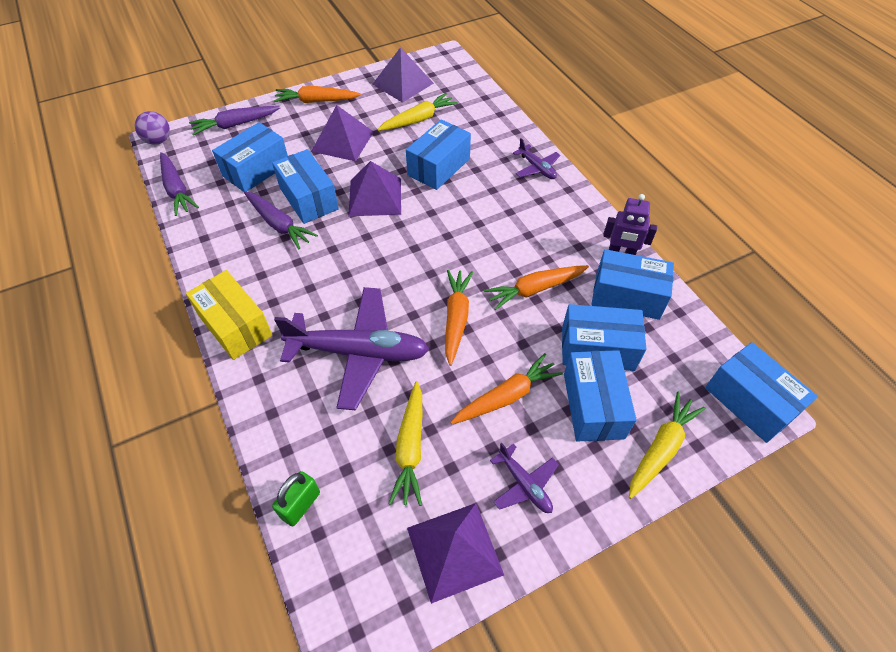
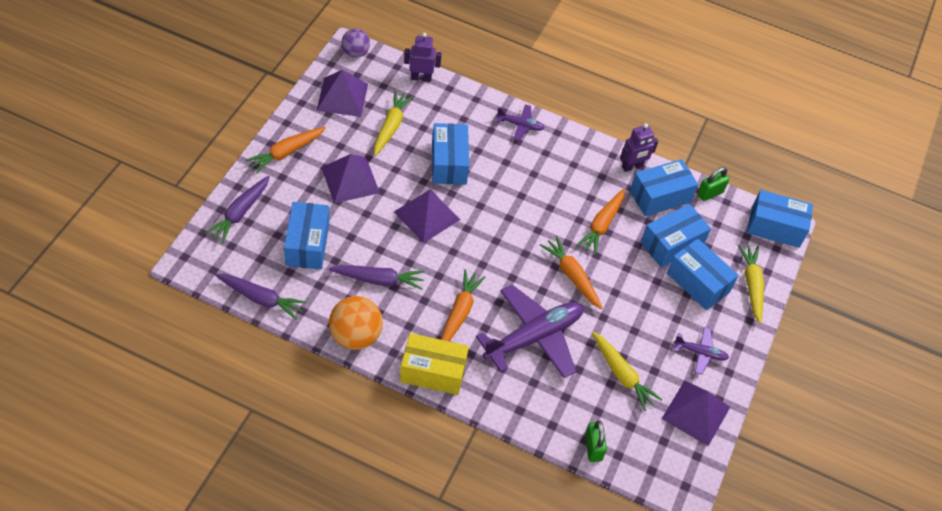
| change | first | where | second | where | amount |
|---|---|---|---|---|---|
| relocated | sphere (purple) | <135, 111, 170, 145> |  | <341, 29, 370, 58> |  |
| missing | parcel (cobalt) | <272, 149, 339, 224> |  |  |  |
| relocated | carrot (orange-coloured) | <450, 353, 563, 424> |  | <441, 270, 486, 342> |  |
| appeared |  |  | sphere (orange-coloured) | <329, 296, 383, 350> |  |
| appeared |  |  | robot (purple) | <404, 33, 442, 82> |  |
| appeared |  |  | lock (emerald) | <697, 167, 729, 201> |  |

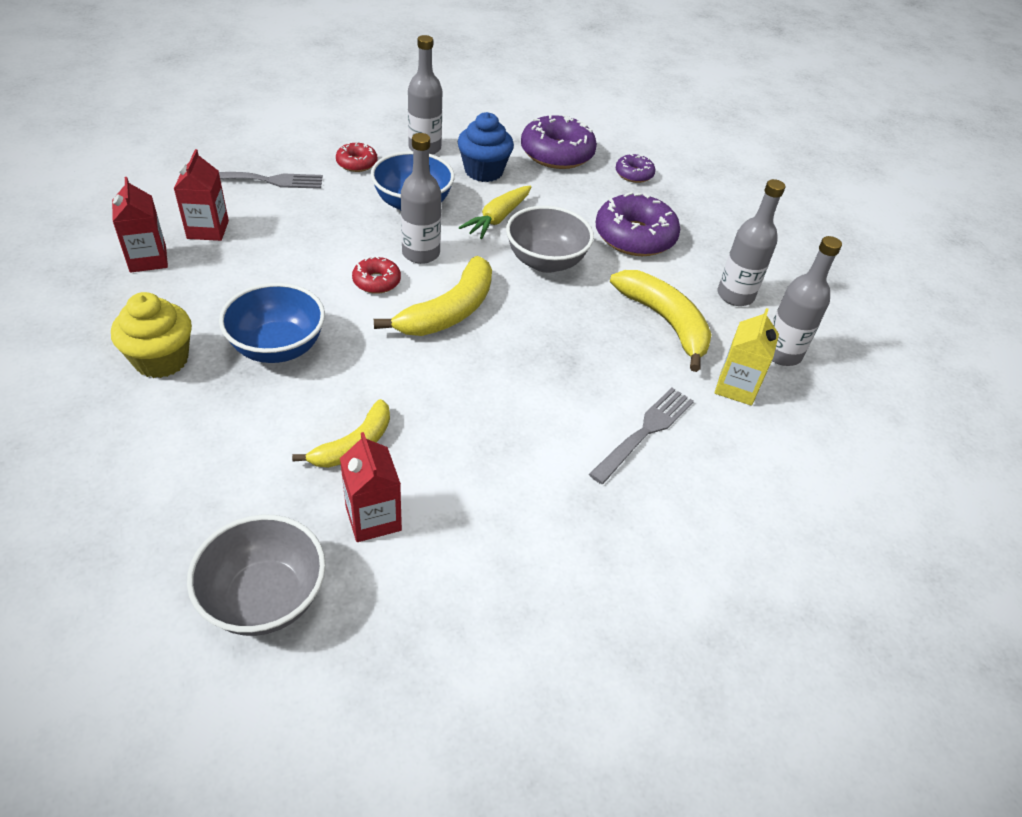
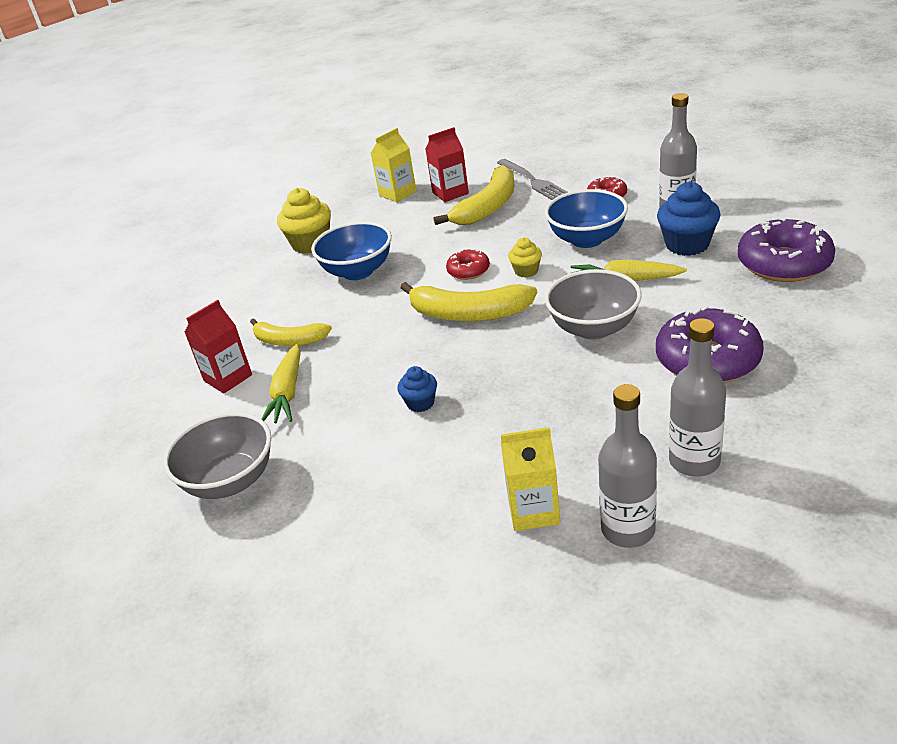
| change | first | where | second | where | amount |
|---|---|---|---|---|---|
| colour | milk carton (scarlet) | <112, 177, 168, 273> | milk carton (yellow) | <371, 128, 416, 202> |  |
| relocated | bowl (ash-grey) | <187, 514, 326, 636> |  | <163, 412, 272, 499> |  |
| exchanged | bottle (ash-grey) | <401, 133, 441, 264> | muffin (yellow) | <508, 238, 542, 278> |  |
| missing | table fork (ash-grey) | <589, 388, 694, 484> |  |  |  |
| relocated | banana fruit (yellow) | <610, 270, 712, 372> |  | <434, 165, 515, 225> |  |
| missing | donut (purple) | <616, 154, 655, 183> |  |  |  |
| appeared |  |  | carrot (yellow) | <261, 344, 301, 423> |  |
| appeared |  |  | muffin (cobalt) | <397, 366, 437, 412> |  |

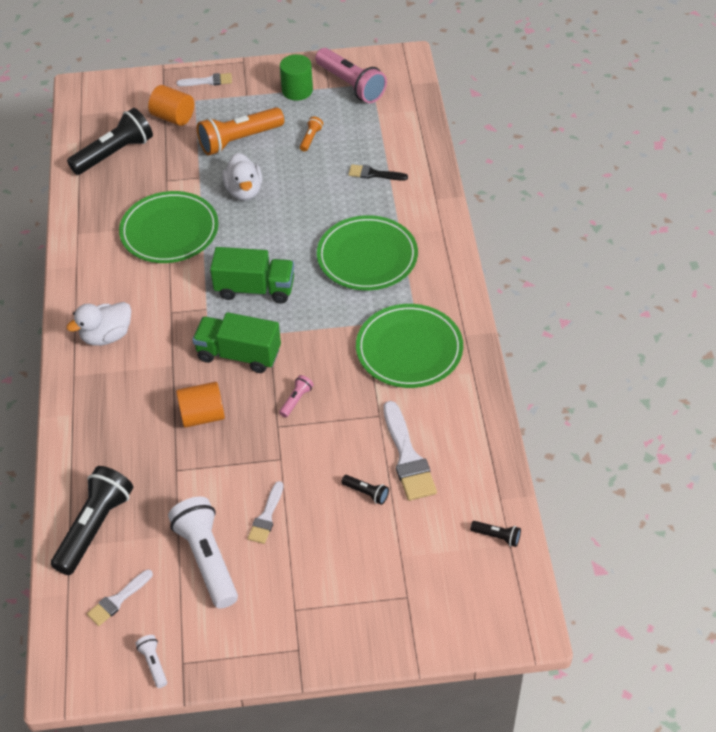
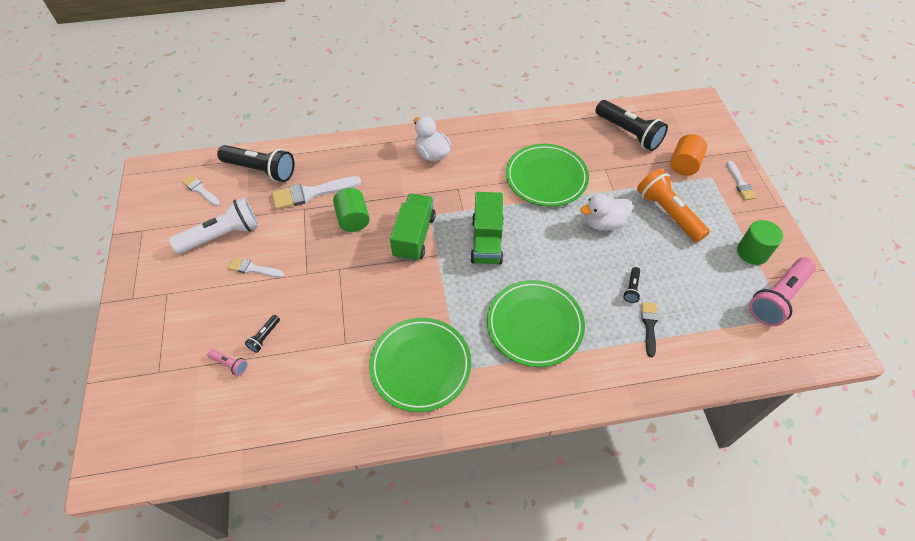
| change | first | where | second | where | amount |
|---|---|---|---|---|---|
| missing | torch (white) | <135, 635, 167, 688> |  |  |  |
| colour | cylinder shape (orange-coloured) | <176, 382, 225, 428> | cylinder shape (emerald) | <333, 188, 370, 232> |  |
| relocated | torch (pink) | <279, 375, 314, 418> |  | <207, 349, 248, 376> |  |
| missing | torch (orange-coloured) | <300, 117, 323, 152> |  |  |  |
| relocated | paintbrush (white) | <383, 401, 437, 501> |  | <272, 176, 361, 210> |  |
| relocated | torch (jet-black) | <470, 521, 521, 547> |  | <623, 267, 641, 303> |  |

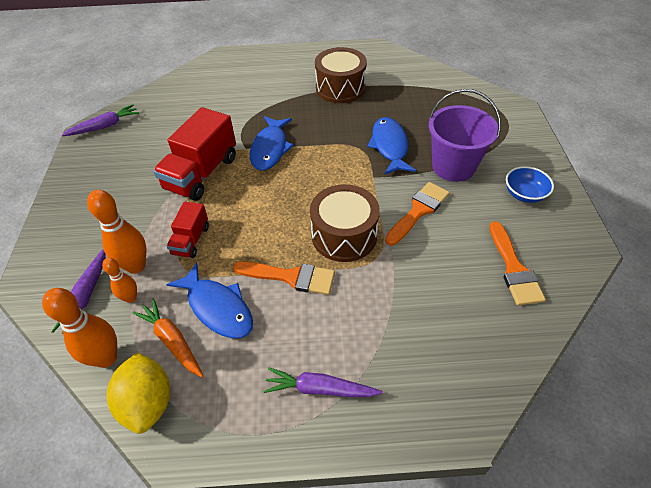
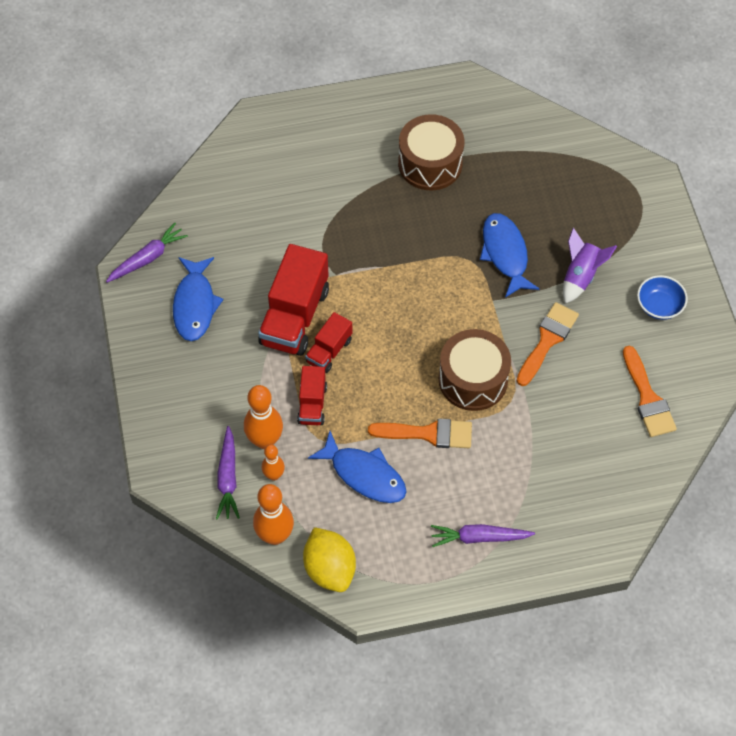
| change | first | where | second | where | amount |
|---|---|---|---|---|---|
| missing | carrot (orange-coloured) | <133, 298, 203, 377> |  |  |  |
| relocated | toy fish (cobalt) | <250, 116, 294, 171> |  | <173, 257, 223, 341> |  |
| exchanged | pail (purple) | <429, 89, 501, 182> | rocket (purple) | <563, 228, 617, 304> |  |
| appeared |  |  | truck (scarlet) | <305, 312, 352, 373> |  |

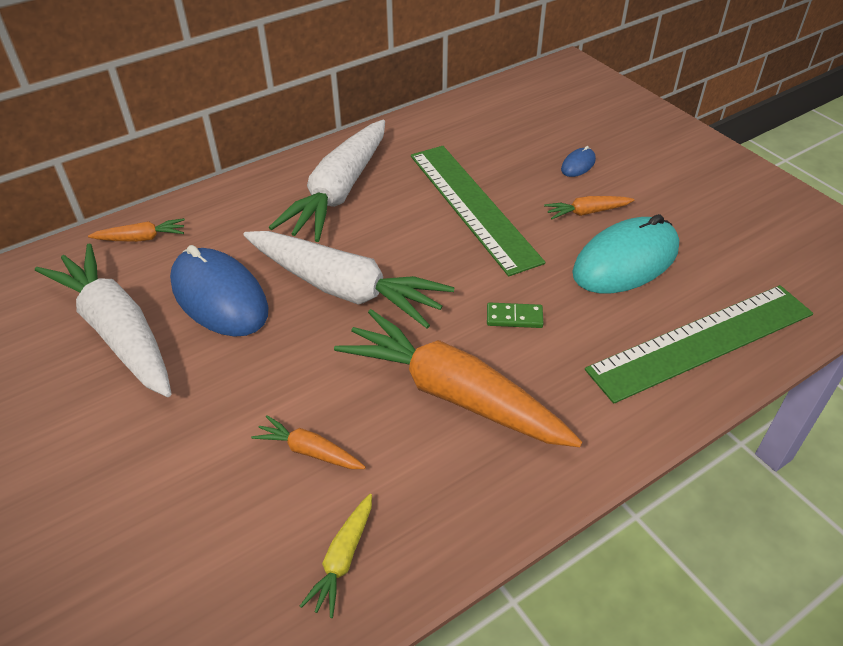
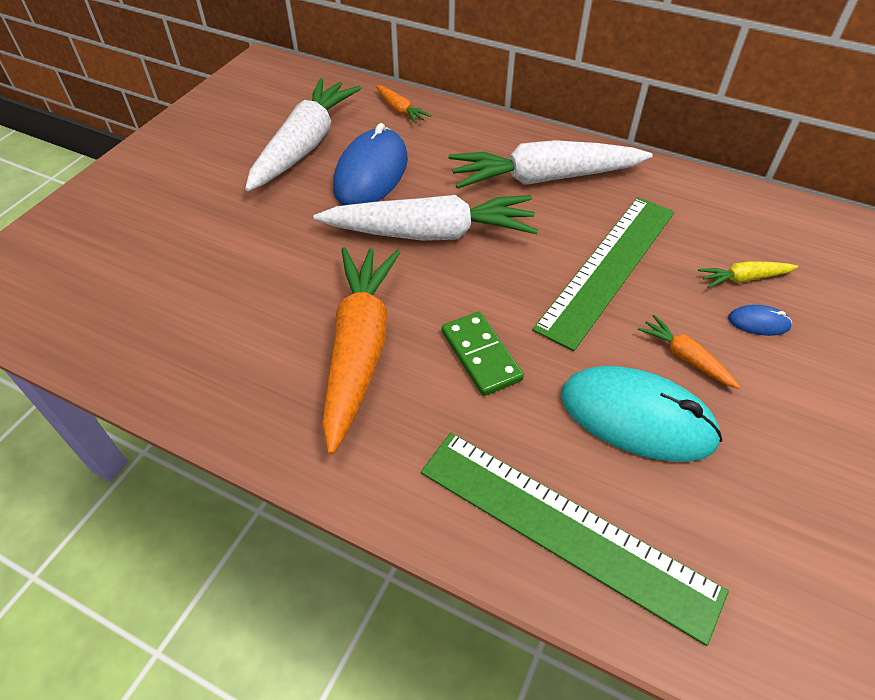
| change | first | where | second | where | amount |
|---|---|---|---|---|---|
| spun | carrot (white) | <243, 231, 455, 329> |  | <314, 195, 538, 241> | 90 degrees counterclockwise |
| missing | carrot (orange-coloured) | <251, 415, 366, 469> |  |  |  |
| relocated | carrot (yellow) | <300, 494, 372, 618> |  | <698, 261, 798, 288> |  |
| size | domino tile (emerald) | <487, 302, 544, 328> |  | <442, 312, 524, 396> | x1.56 |

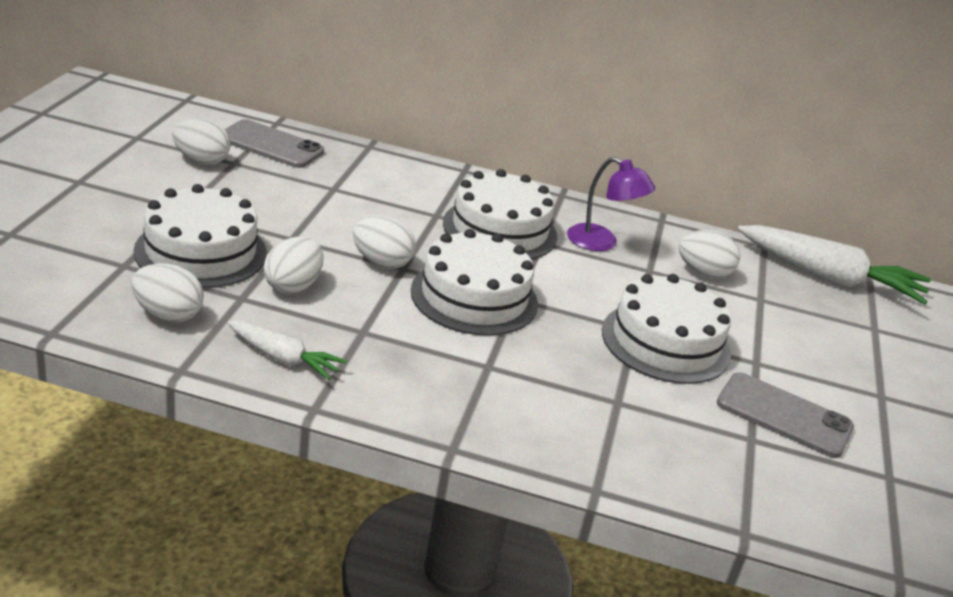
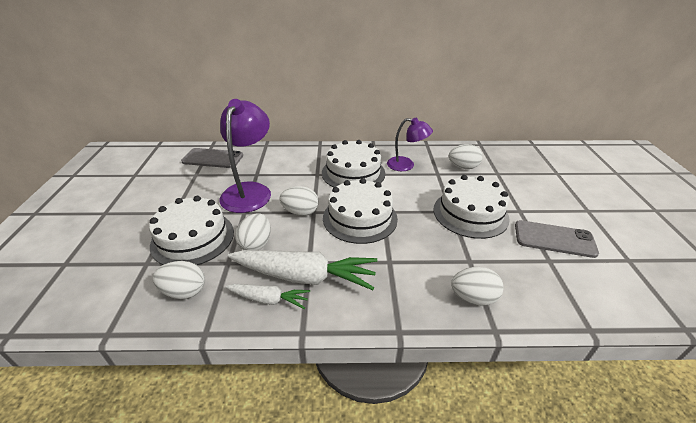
| change | first | where | second | where | amount |
|---|---|---|---|---|---|
| relocated | egg shape (white) | <172, 118, 230, 165> |  | <451, 267, 503, 306> |  |
| relocated | carrot (white) | <738, 225, 931, 305> |  | <228, 250, 377, 290> |  |
| appeared |  |  | reading lamp (purple) | <219, 99, 271, 213> |  |

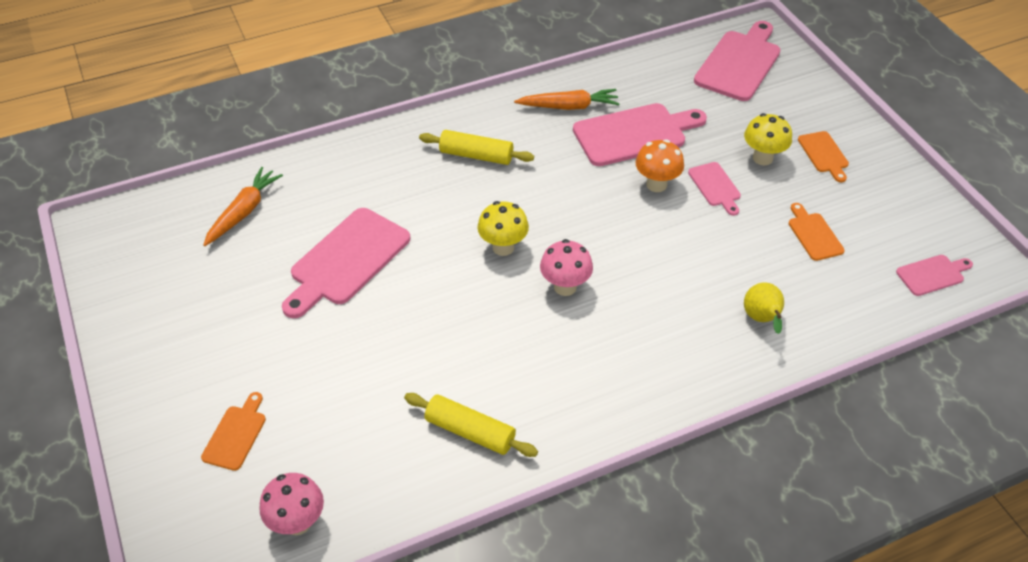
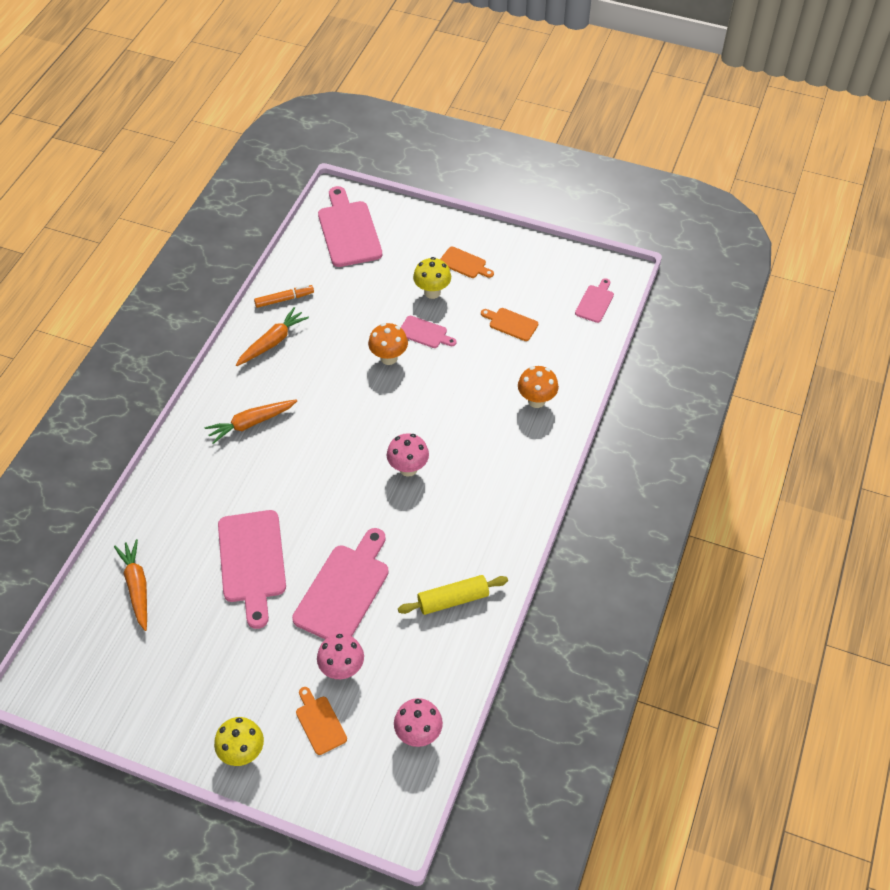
| change | first | where | second | where | amount |
|---|---|---|---|---|---|
| exchanged | rolling pin (yellow) | <419, 130, 534, 165> | carrot (orange-coloured) | <205, 399, 297, 444> |  |
| relocated | mushroom (yellow) | <477, 201, 529, 256> |  | <214, 717, 264, 766> |  |
| relocated | cutting board (pink) | <573, 103, 707, 166> |  | <292, 528, 389, 639> |  |
| exchanged | pear (yellow) | <744, 282, 784, 334> | mushroom (orange-coloured) | <518, 366, 559, 408> |  |
| appeared |  |  | felt pen (orange-coloured) | <254, 285, 314, 308> |  |
| appeared |  |  | mushroom (pink) | <317, 633, 364, 679> |  |

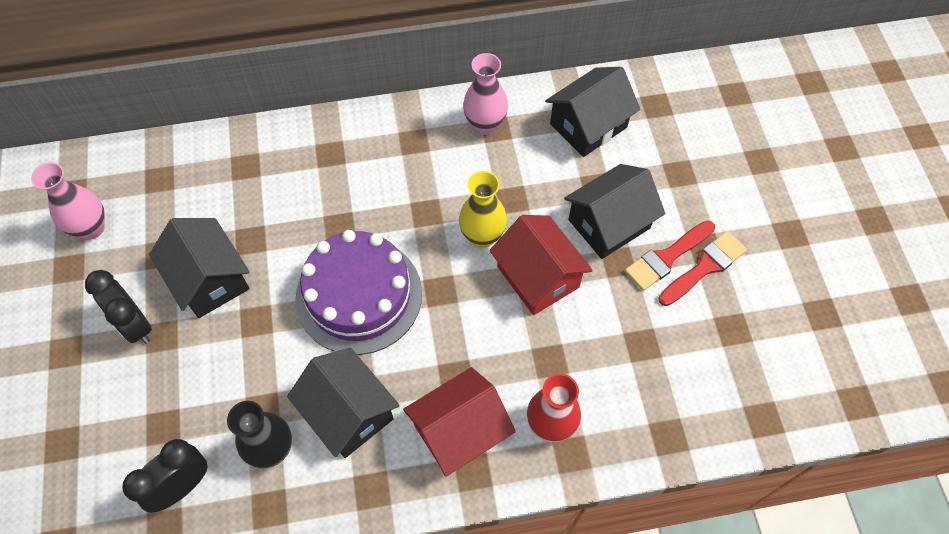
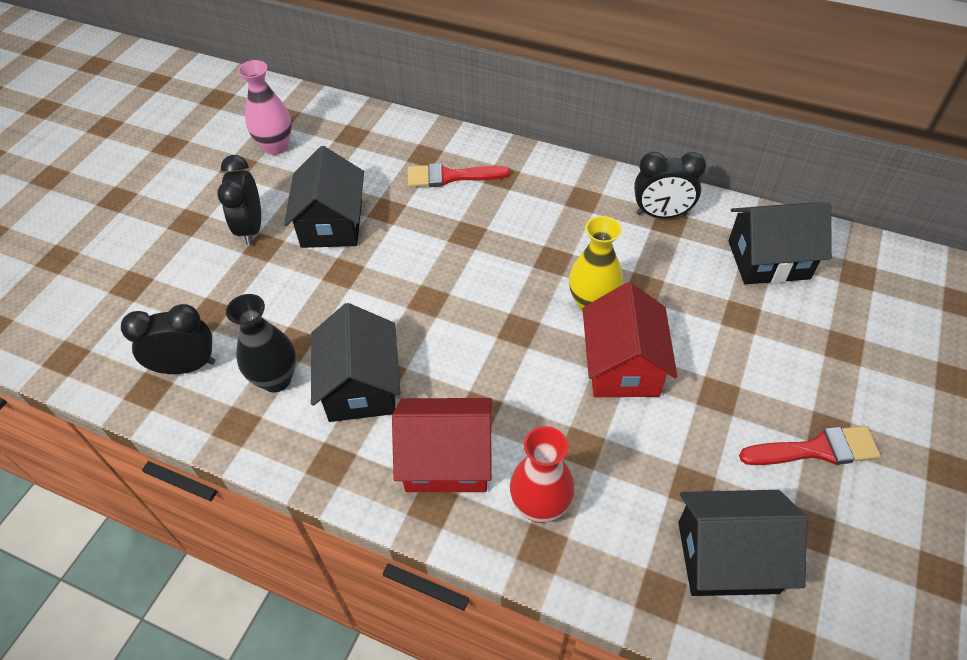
| change | first | where | second | where | amount |
|---|---|---|---|---|---|
| missing | layer cake (purple) | <295, 230, 422, 355> |  |  |  |
| exchanged | vase (pink) | <463, 53, 508, 135> | clock (jet-black) | <634, 152, 706, 218> |  |
| relocated | toy house (jet-black) | <564, 164, 665, 259> |  | <678, 490, 808, 596> |  |
| relocated | paintbrush (scarlet) | <625, 220, 715, 291> |  | <408, 163, 510, 187> |  |

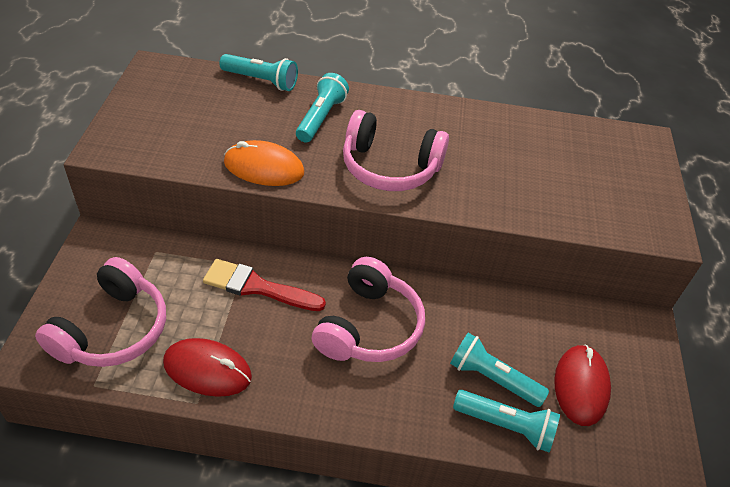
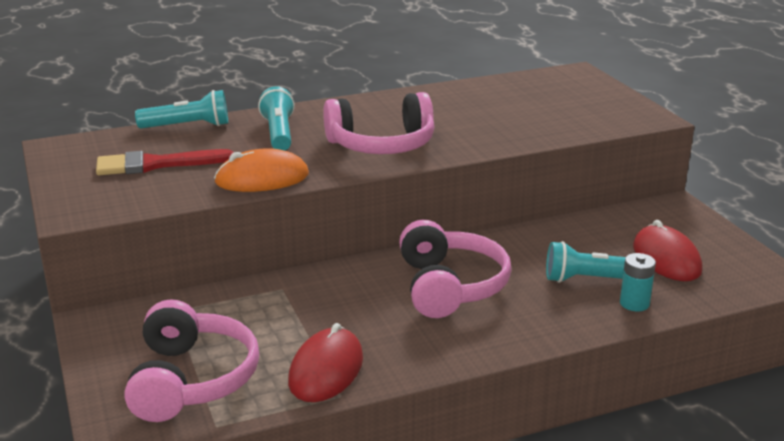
| change | first | where | second | where | amount |
|---|---|---|---|---|---|
| spun | PC mouse (scarlet) | <163, 338, 252, 397> |  | <288, 323, 363, 402> | 60 degrees counterclockwise |
| relocated | paintbrush (scarlet) | <203, 259, 326, 311> |  | <96, 149, 234, 175> |  |
| exchanged | torch (turquoise) | <453, 390, 560, 452> | power cell (turquoise) | <620, 253, 656, 311> |  |

